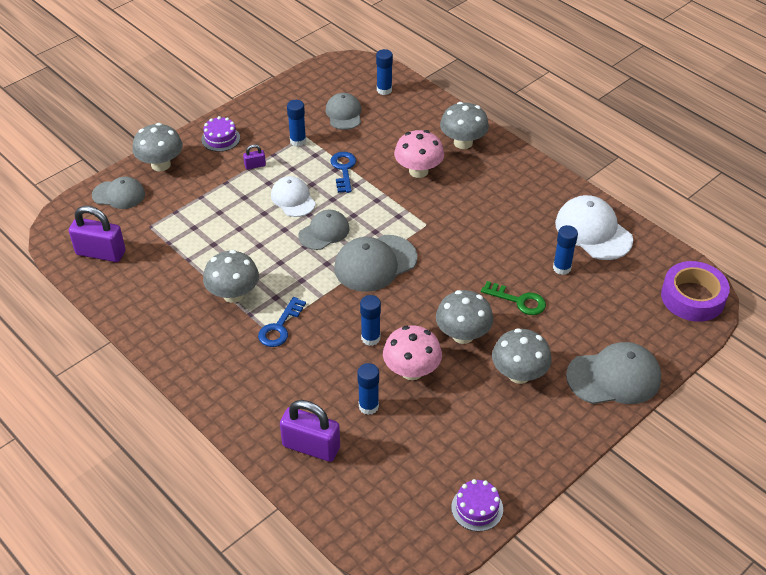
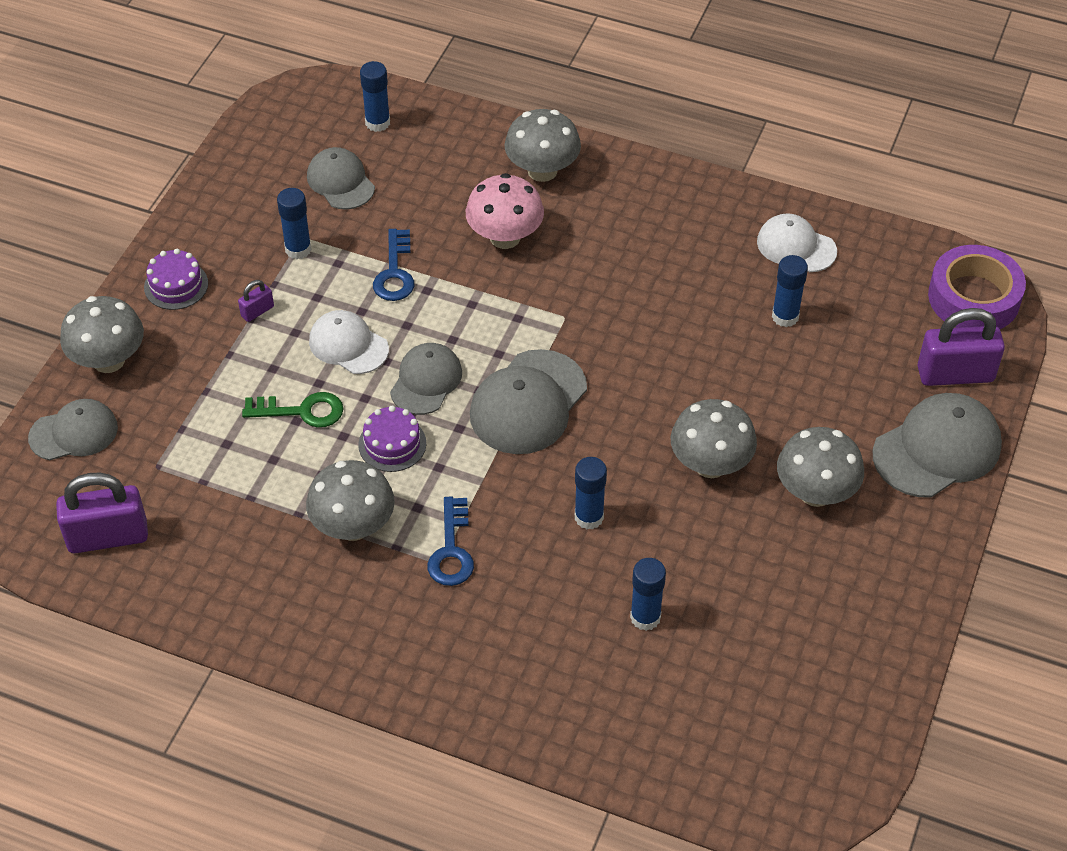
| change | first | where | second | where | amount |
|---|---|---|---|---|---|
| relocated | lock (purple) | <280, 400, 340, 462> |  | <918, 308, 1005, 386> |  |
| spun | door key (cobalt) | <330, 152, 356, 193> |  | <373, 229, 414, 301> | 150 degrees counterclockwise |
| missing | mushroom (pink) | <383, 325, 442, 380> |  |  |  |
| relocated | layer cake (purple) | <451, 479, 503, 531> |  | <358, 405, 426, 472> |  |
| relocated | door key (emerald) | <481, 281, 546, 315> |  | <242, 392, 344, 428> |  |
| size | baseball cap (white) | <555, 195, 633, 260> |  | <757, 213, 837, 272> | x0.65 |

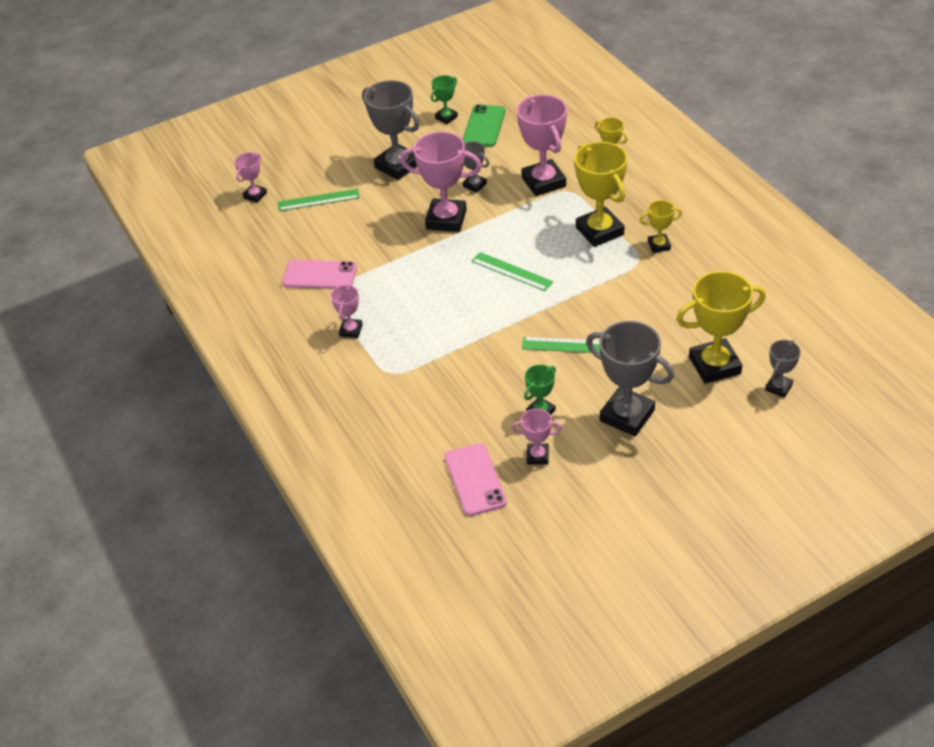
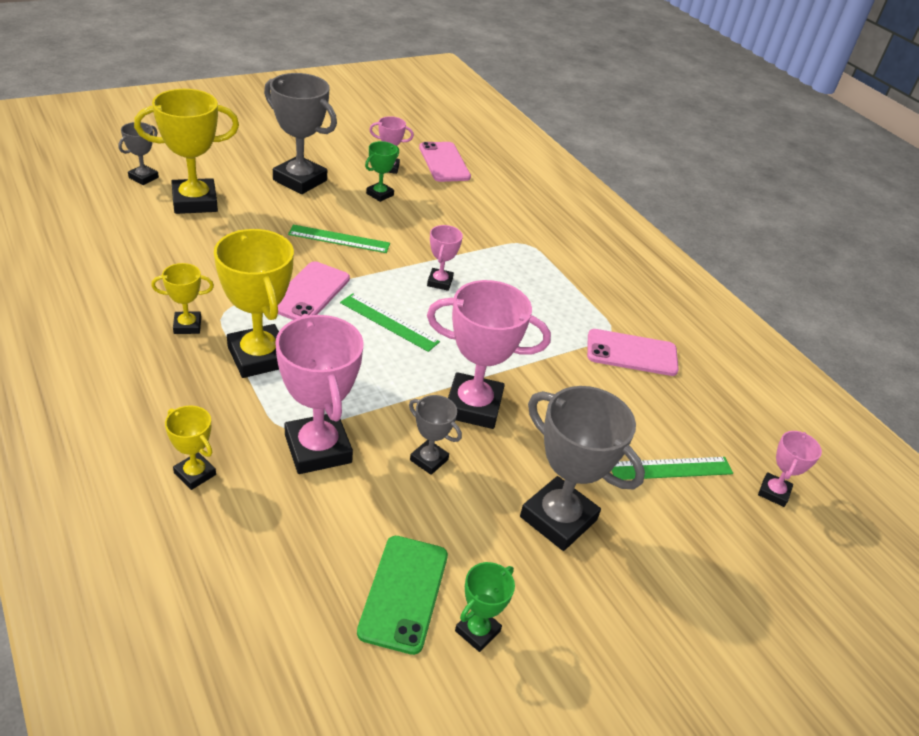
| change | first | where | second | where | amount |
|---|---|---|---|---|---|
| relocated | prize cup (pink) | <330, 284, 363, 338> |  | <427, 225, 463, 291> |  |
| appeared |  |  | smartphone (pink) | <278, 261, 350, 320> |  |

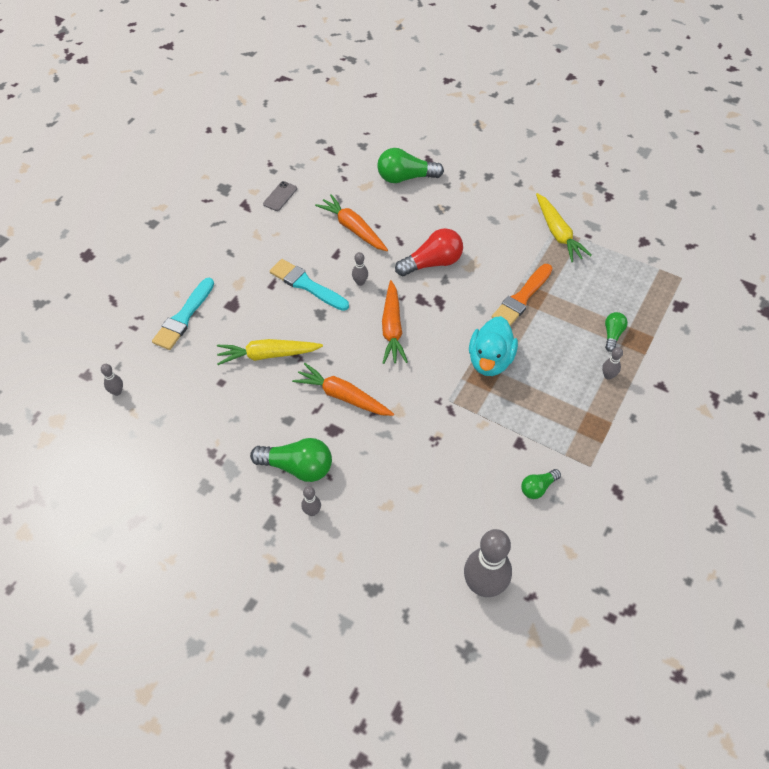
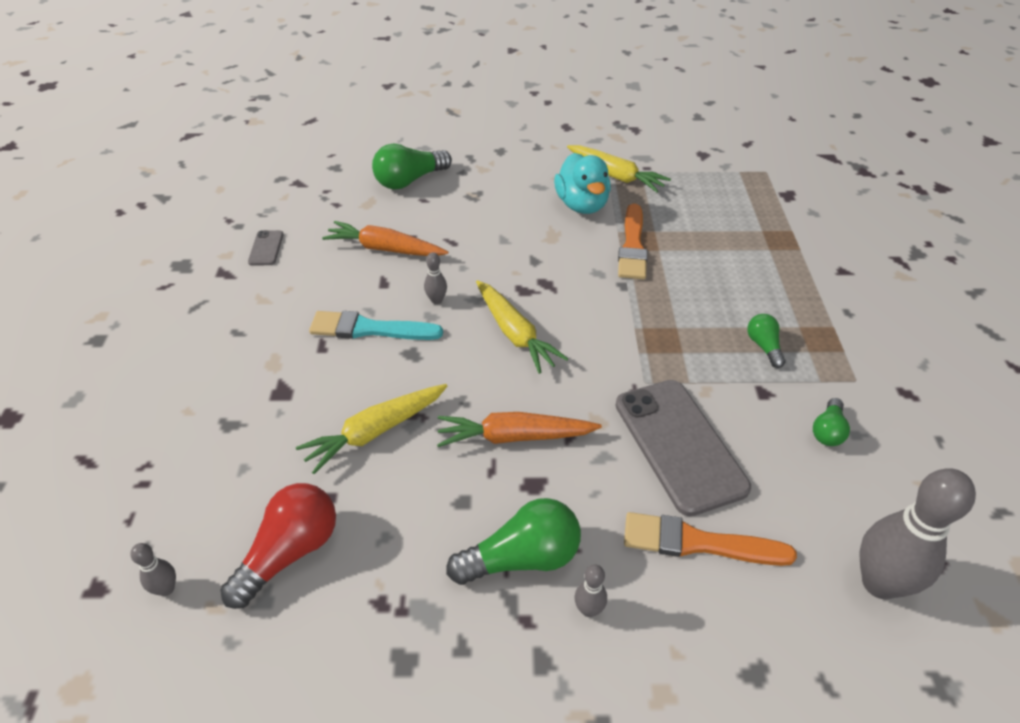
| change | first | where | second | where | amount |
|---|---|---|---|---|---|
| missing | paintbrush (turquoise) | <152, 278, 214, 350> |  |  |  |
| colour | carrot (orange-coloured) | <382, 280, 408, 364> | carrot (yellow) | <476, 280, 568, 374> |  |
| relocated | light bulb (scarlet) | <395, 228, 463, 276> |  | <220, 483, 336, 609> |  |
| relocated | duck (turquoise) | <469, 316, 518, 376> |  | <554, 153, 611, 214> |  |
| missing | tenpin (ash-grey) | <602, 347, 623, 380> |  |  |  |
| relocated | light bulb (emerald) | <605, 312, 628, 352> |  | <747, 314, 786, 368> |  |
| appeared |  |  | smartphone (ash-grey) | <615, 380, 751, 516> |  |
| appeared |  |  | paintbrush (orange-coloured) | <624, 512, 797, 566> |  |

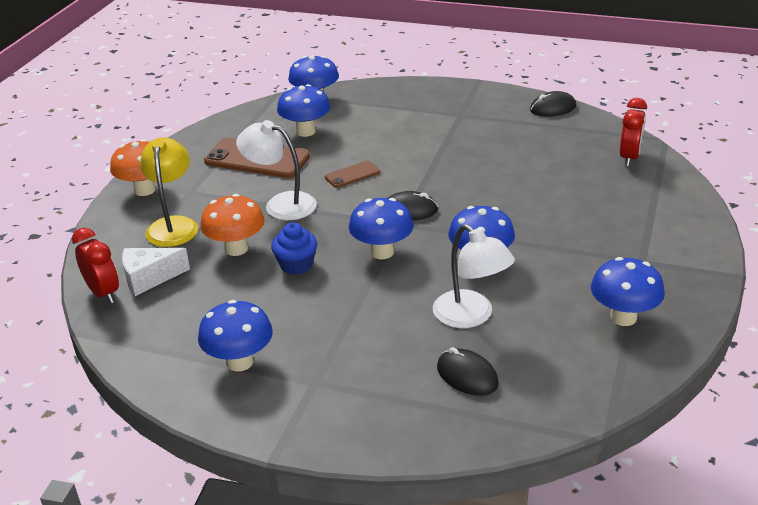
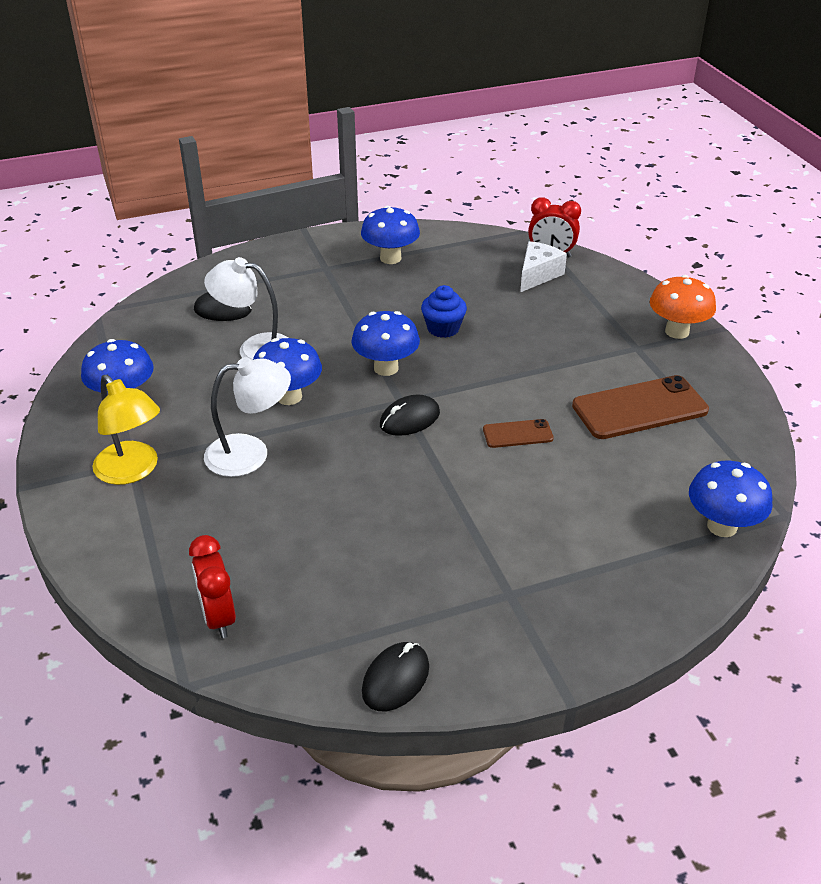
| change | first | where | second | where | amount |
|---|---|---|---|---|---|
| relocated | reading lamp (yellow) | <140, 137, 198, 247> |  | <92, 375, 160, 485> |  |
| missing | mushroom (orange-coloured) | <200, 194, 265, 256> |  |  |  |
| relocated | reading lamp (white) | <236, 120, 317, 220> |  | <204, 357, 291, 477> |  |
| missing | mushroom (cobalt) | <277, 84, 331, 137> |  |  |  |
| spun | smartphone (brown) | <325, 161, 380, 188> |  | <483, 419, 554, 448> | 60 degrees clockwise |

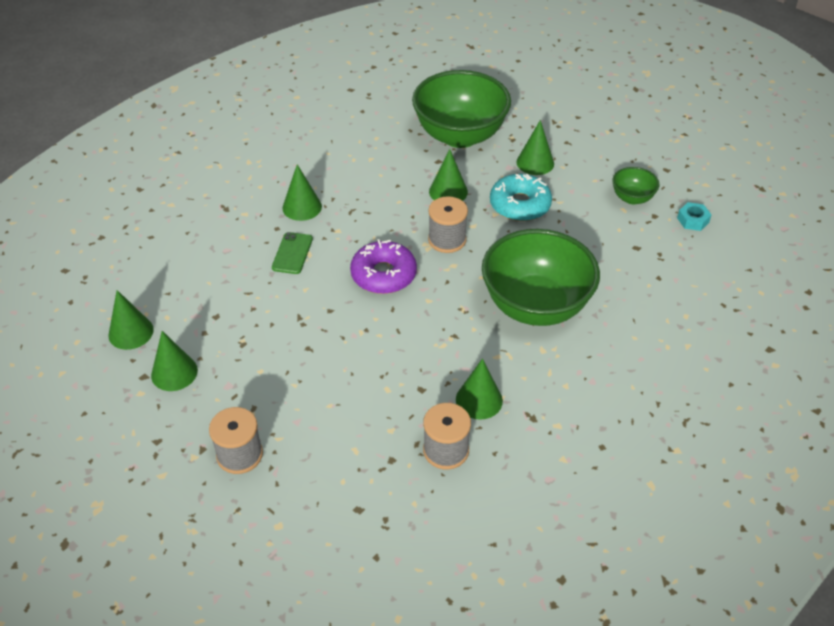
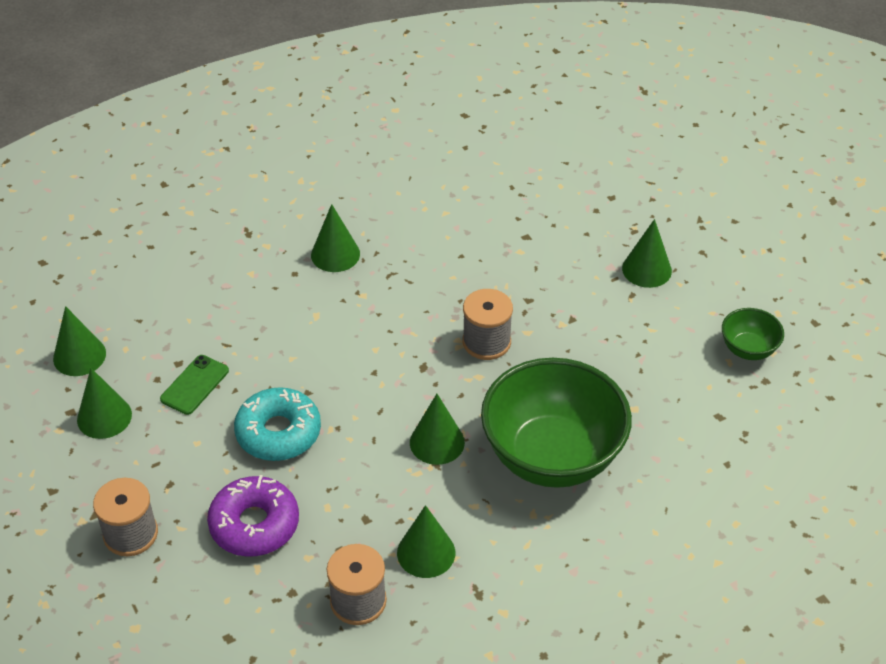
| change | first | where | second | where | amount |
|---|---|---|---|---|---|
| relocated | smartphone (emerald) | <272, 232, 313, 274> |  | <160, 355, 229, 415> |  |
| relocated | donut (purple) | <350, 239, 417, 294> |  | <207, 475, 299, 557> |  |
| missing | bowl (emerald) | <412, 70, 511, 148> |  |  |  |
| relocated | solid cone (emerald) | <429, 149, 468, 201> |  | <410, 394, 465, 465> |  |
| relocated | donut (turquoise) | <490, 174, 552, 221> |  | <234, 387, 321, 461> |  |
| missing | hexagon nut (turquoise) | <677, 202, 711, 231> |  |  |  |

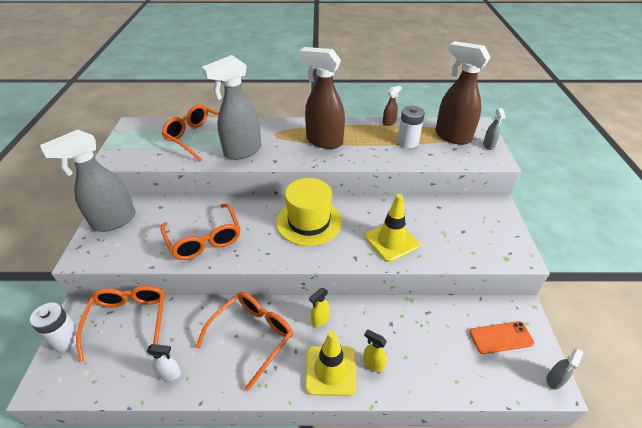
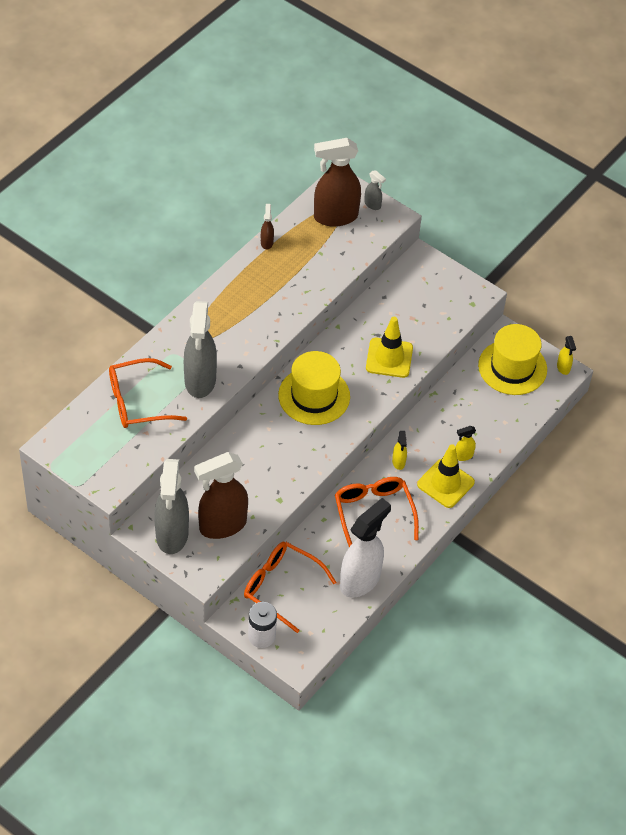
| change | first | where | second | where | amount |
|---|---|---|---|---|---|
| size | sprayer (white) | <147, 344, 181, 381> |  | <340, 498, 391, 598> | x2.31 |
| missing | spectacles (orange-coloured) | <160, 203, 240, 260> |  |  |  |
| relocated | sprayer (brown) | <299, 47, 345, 149> |  | <194, 452, 248, 539> |  |
| missing | power cell (white) | <397, 106, 425, 148> |  |  |  |
| exchanged | smartphone (orange-coloured) | <469, 321, 534, 354> | tall hat (yellow) | <478, 324, 547, 395> |  |
| colour | sprayer (ash-grey) | <547, 348, 583, 390> | sprayer (yellow) | <557, 336, 576, 375> |  |

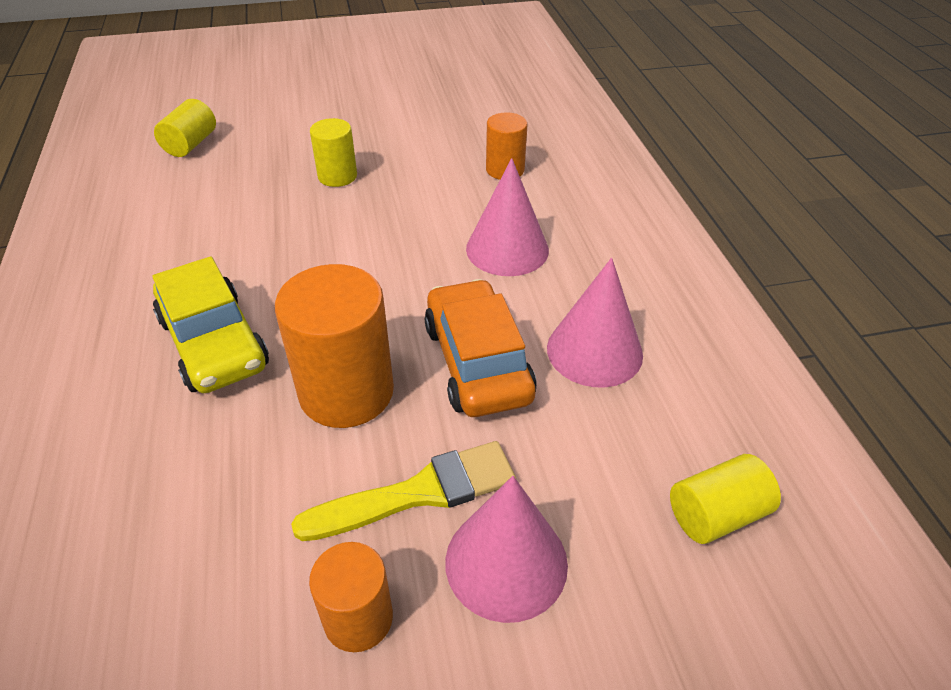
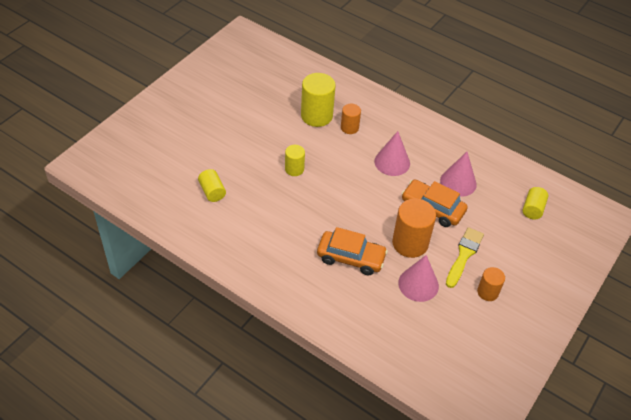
| change | first | where | second | where | amount |
|---|---|---|---|---|---|
| colour | automobile (yellow) | <152, 256, 269, 393> | automobile (orange-coloured) | <317, 227, 388, 275> |  |
| relocated | solid cone (pink) | <445, 476, 568, 623> |  | <398, 255, 439, 302> |  |
| appeared |  |  | cylinder shape (yellow) | <301, 73, 336, 127> |  |

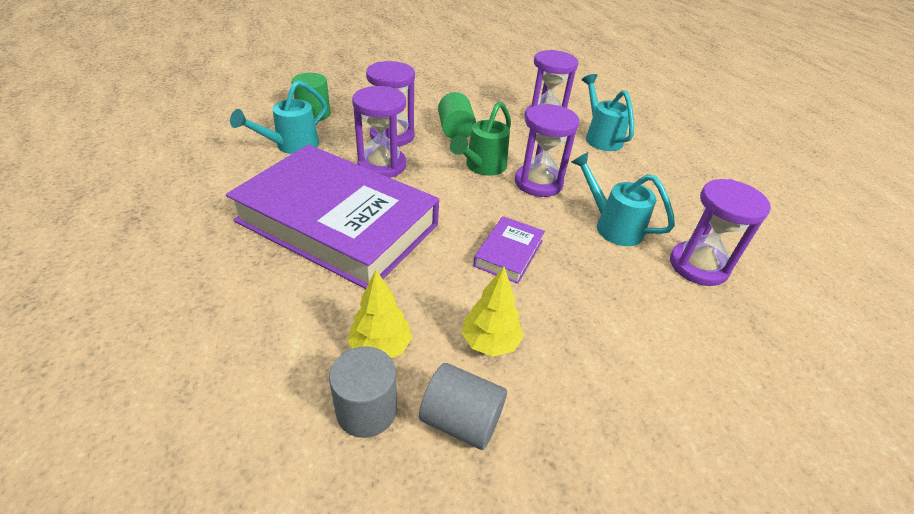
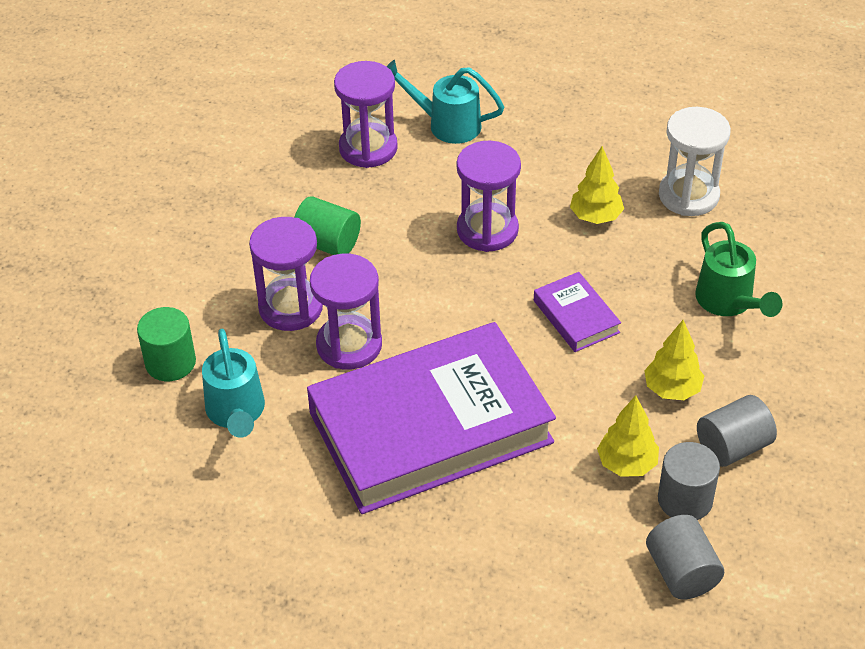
| change | first | where | second | where | amount |
|---|---|---|---|---|---|
| relocated | watering can (emerald) | <450, 101, 511, 176> |  | <695, 222, 782, 317> |  |
| exchanged | watering can (turquoise) | <571, 152, 675, 246> | toy tree (yellow) | <570, 146, 624, 224> |  |
| colour | hourglass (purple) | <670, 179, 771, 286> | hourglass (white) | <659, 107, 731, 216> |  |
| appeared |  |  | cylinder shape (ash-grey) | <646, 515, 724, 600> |  |

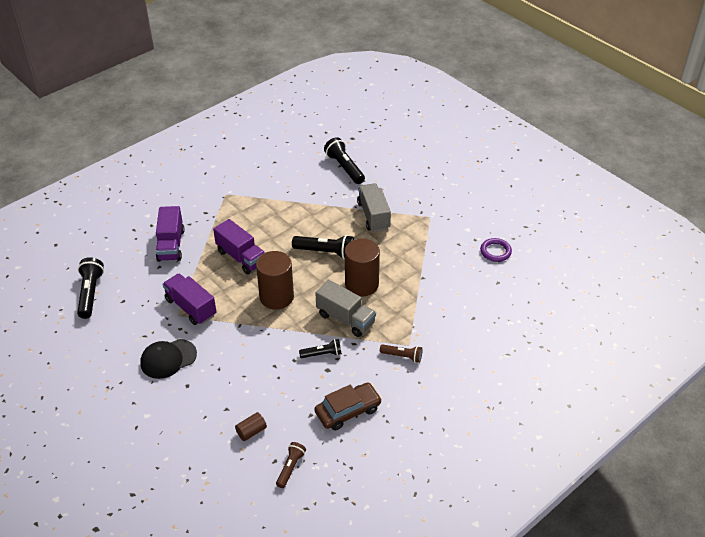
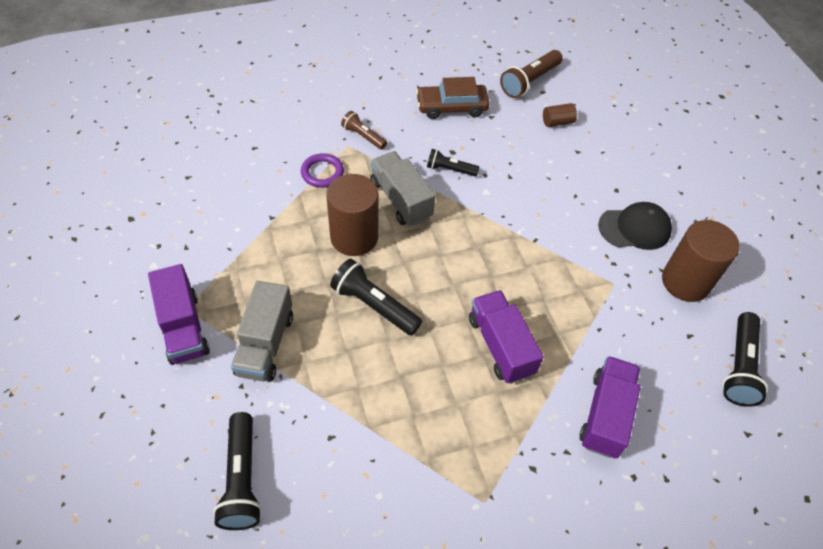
| change | first | where | second | where | amount |
|---|---|---|---|---|---|
| relocated | truck (purple) | <162, 274, 216, 325> |  | <148, 264, 210, 365> |  |
| relocated | cylinder shape (brown) | <256, 251, 294, 310> |  | <662, 220, 740, 302> |  |
| size | torch (brown) | <276, 442, 306, 488> |  | <500, 50, 563, 98> | x1.63 |
| relocated | torus (purple) | <480, 238, 512, 262> |  | <301, 153, 344, 188> |  |

